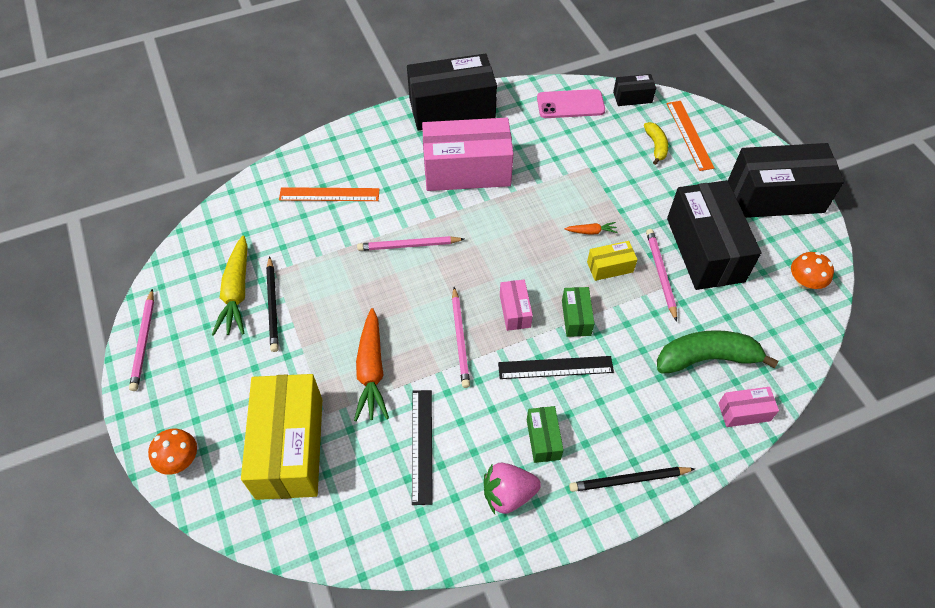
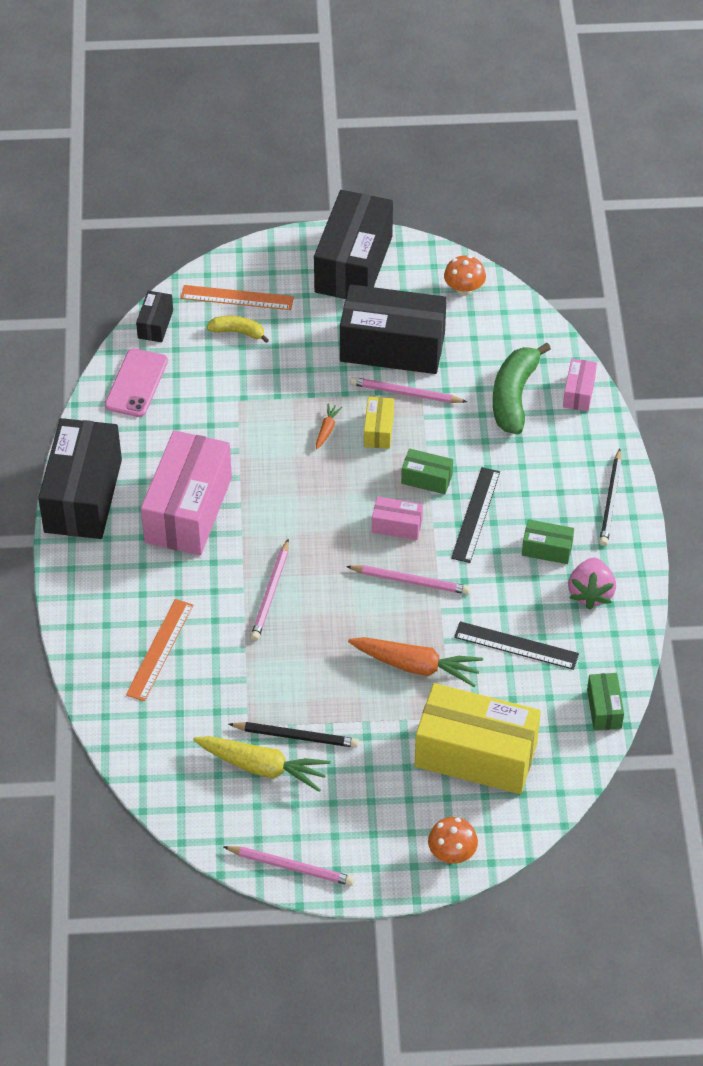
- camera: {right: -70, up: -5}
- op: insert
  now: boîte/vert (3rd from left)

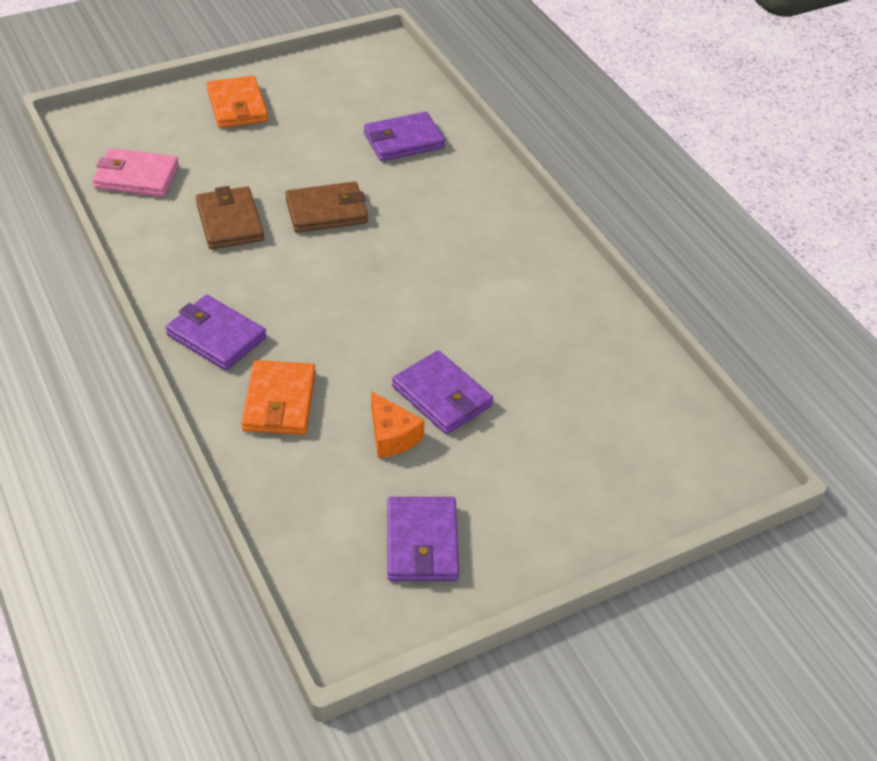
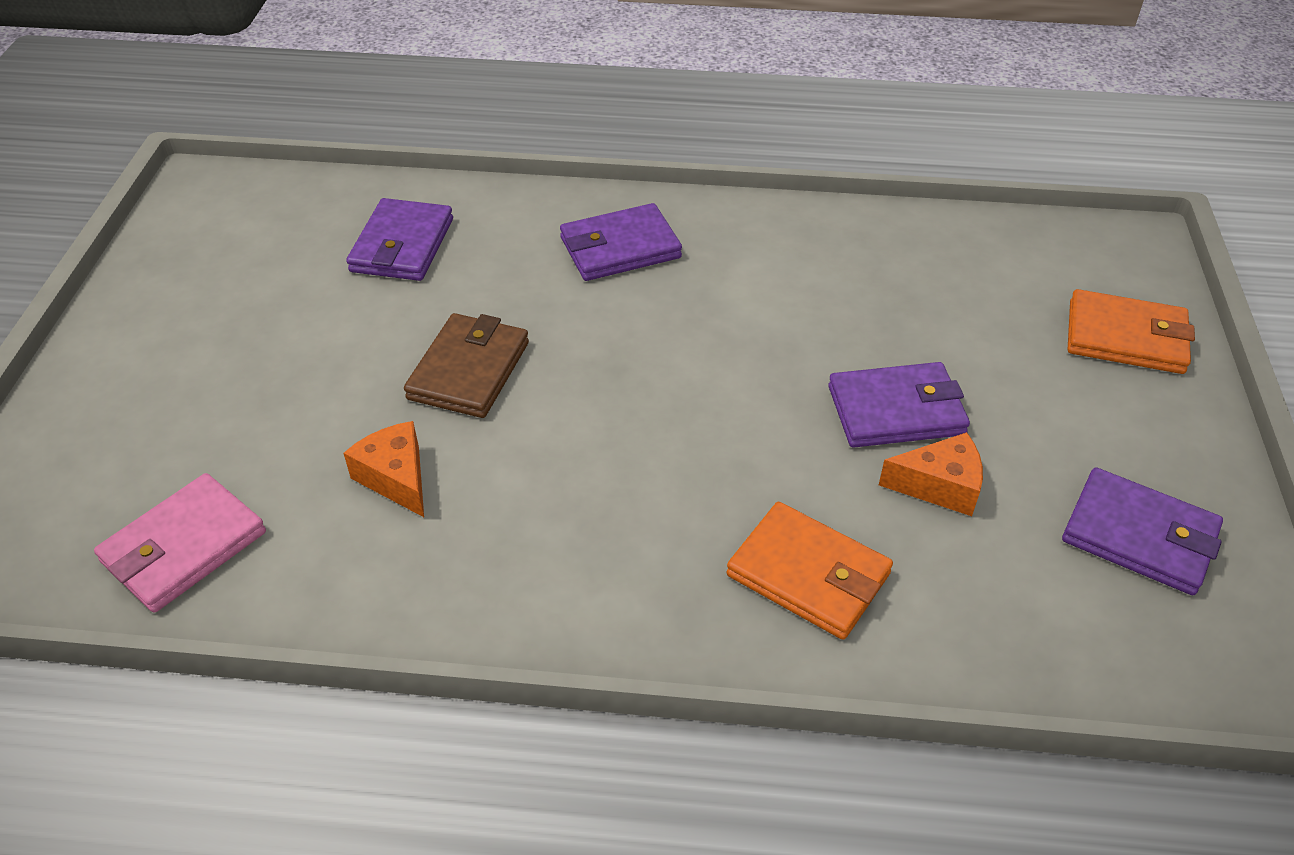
- camera: {right: -55, up: 0}
- op: move
  was: portefeuille/violet (1st from left in the first image)
  now: portefeuille/violet (2nd from left)
- op: move
  was: portefeuille/orange (1st from left in the first image)
  now: portefeuille/orange (2nd from left)
- op: replace
  was: portefeuille/marron (1st from left)
  now: fromage/orange (1st from left)

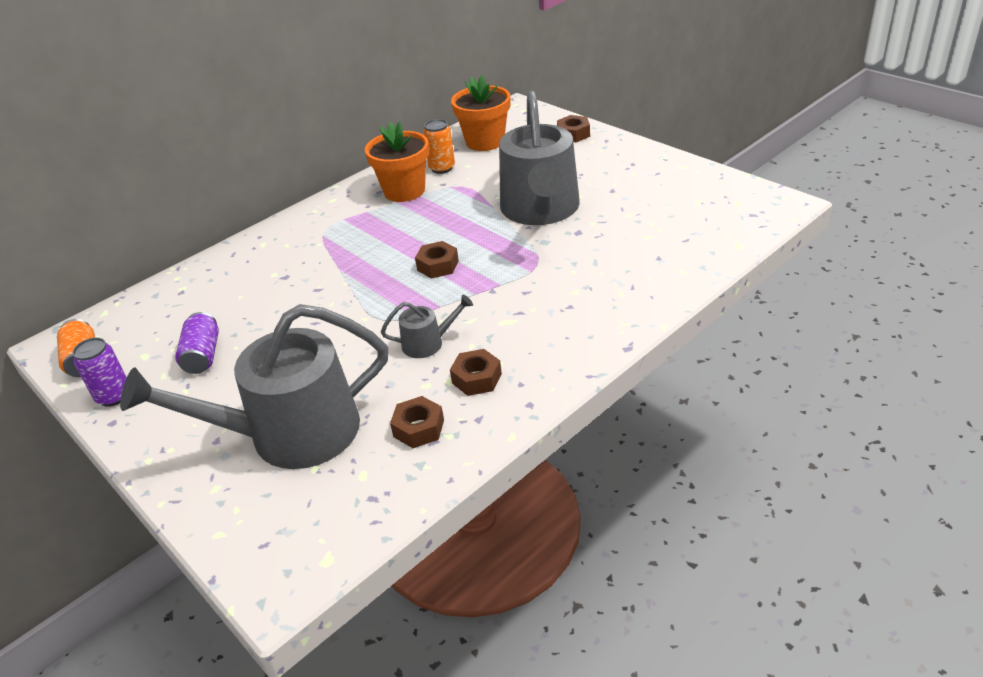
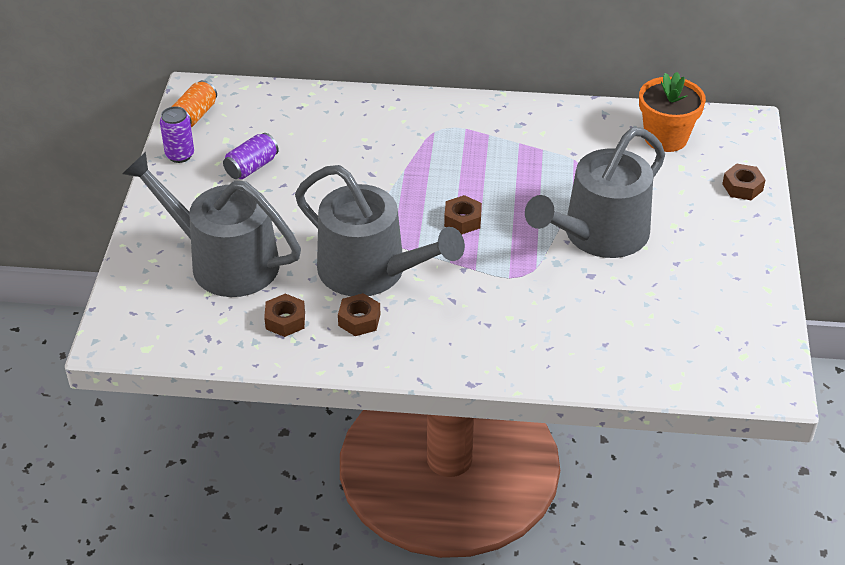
- camera: {right: 45, up: 5}
- op: delete
  was: pot de fleurs/orange (1st from left)
- op: delete
  was: canette/orange (2nd from left)
- op: resize
  was: arrosoir/gris (2nd from left)
  ratio: 2.38

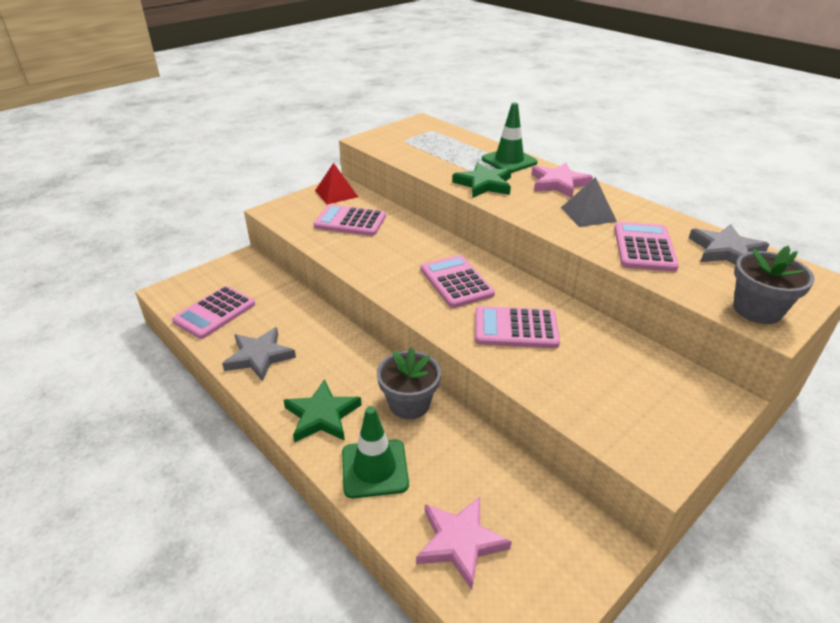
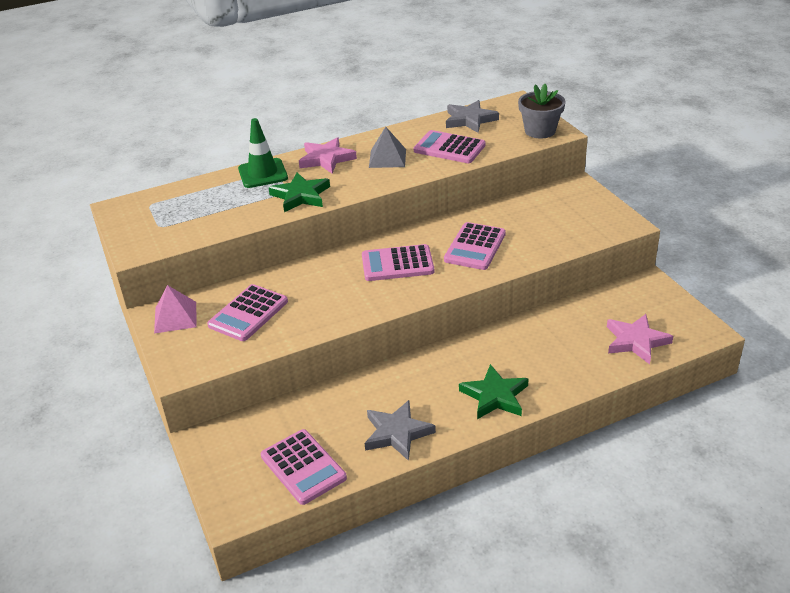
- camera: {right: -70, up: 0}
- op: delete
  was: cône de chantier/vert (1st from left)
- op: delete
  was: pot de fleurs/gris (1st from left)
- op: recolor
  was: pyramide/rouge
  now: pyramide/rose

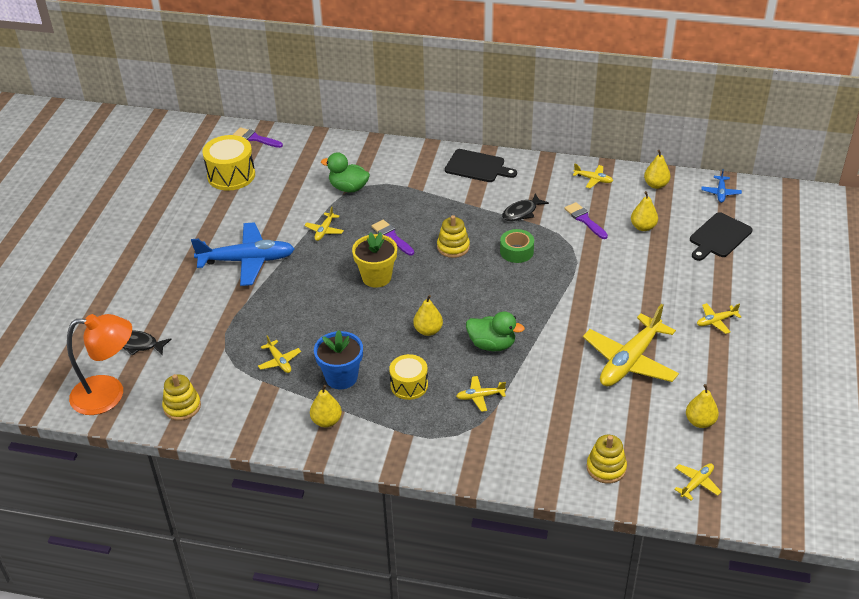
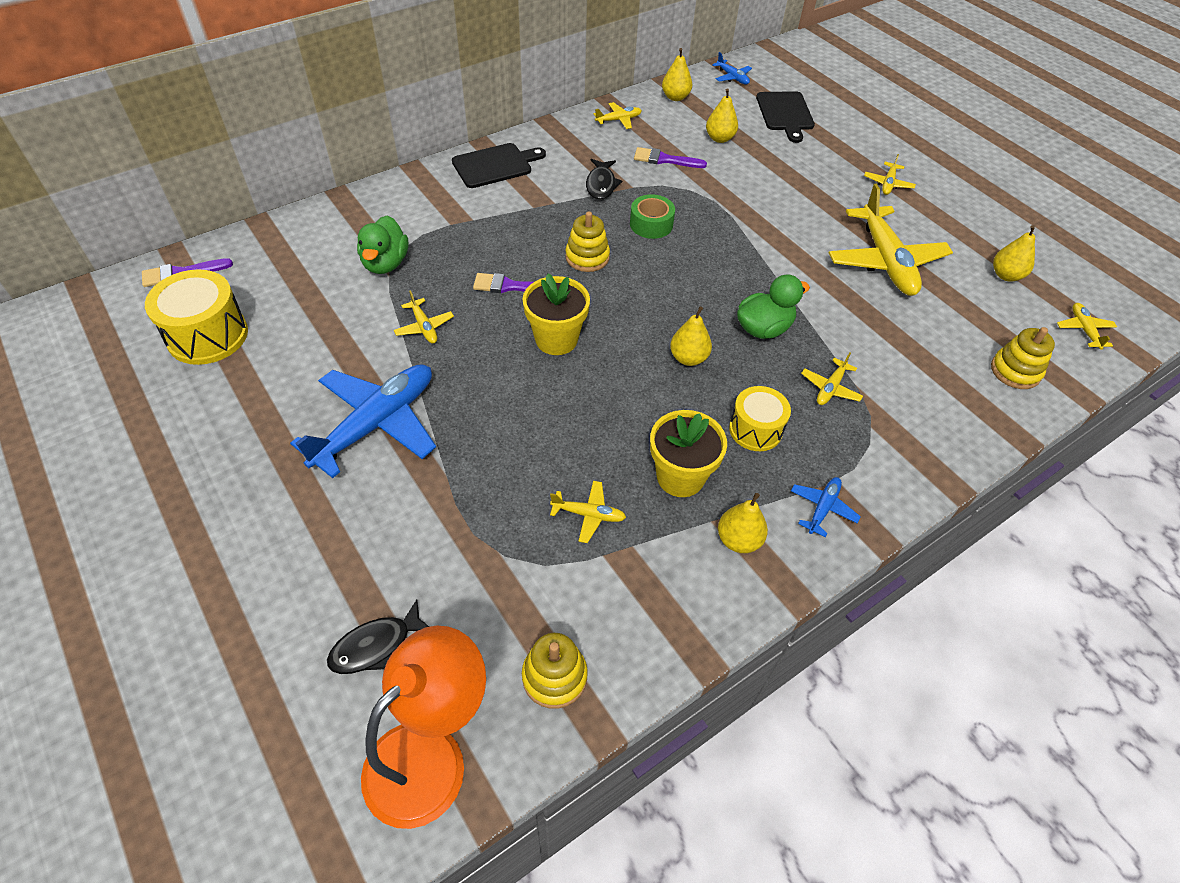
- camera: {right: -50, up: 10}
- op: insert
  now: avion/bleu (3rd from left)
- op: recolor
  was: pot de fleurs/bleu
  now: pot de fleurs/jaune (2nd from left)
- op: rotate
  was: canard/vert (1st from left)
  clockwise: -60

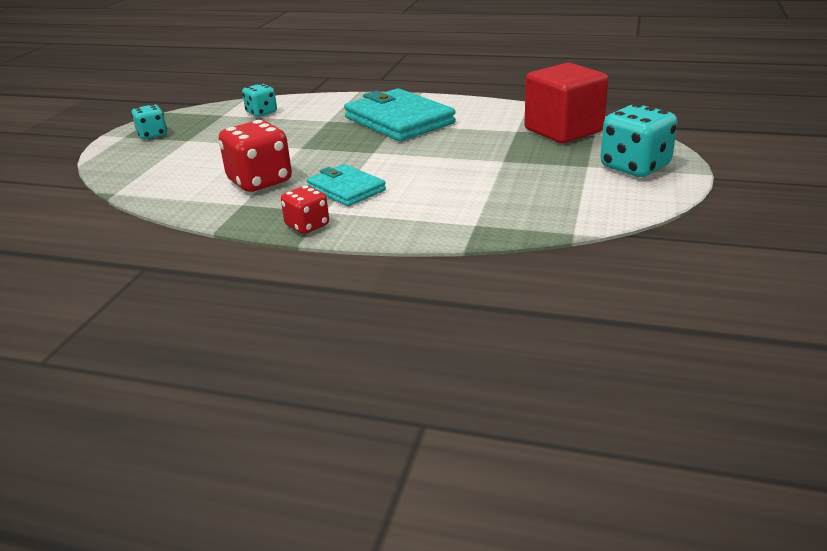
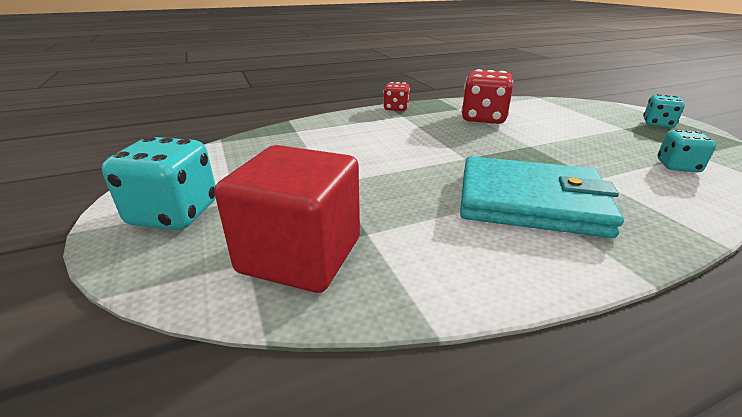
- camera: {right: 140, up: 0}
- op: delete
  was: portefeuille/turquoise (1st from left)

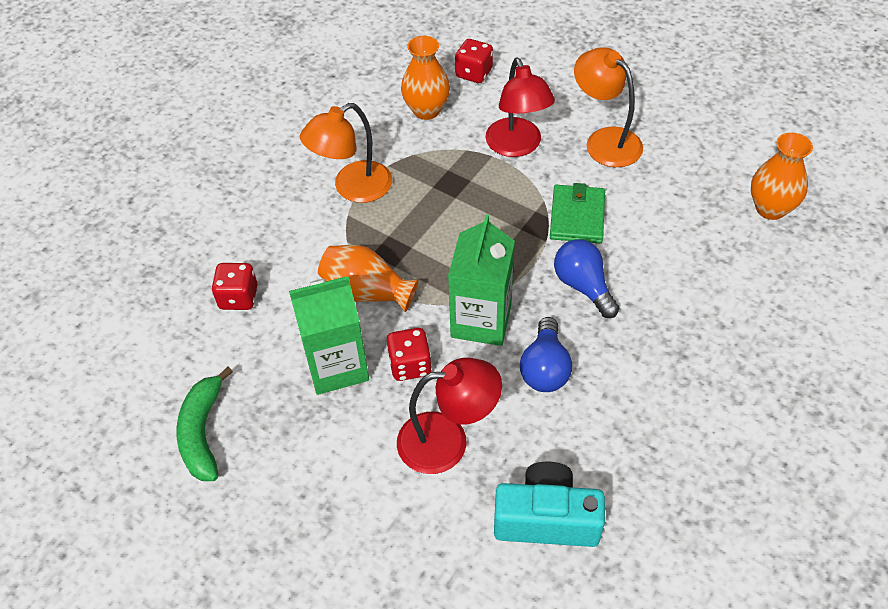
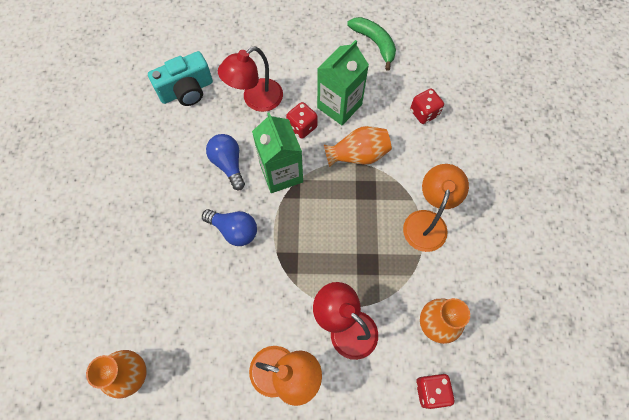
- camera: {right: 145, up: 15}
- op: delete
  was: portefeuille/vert

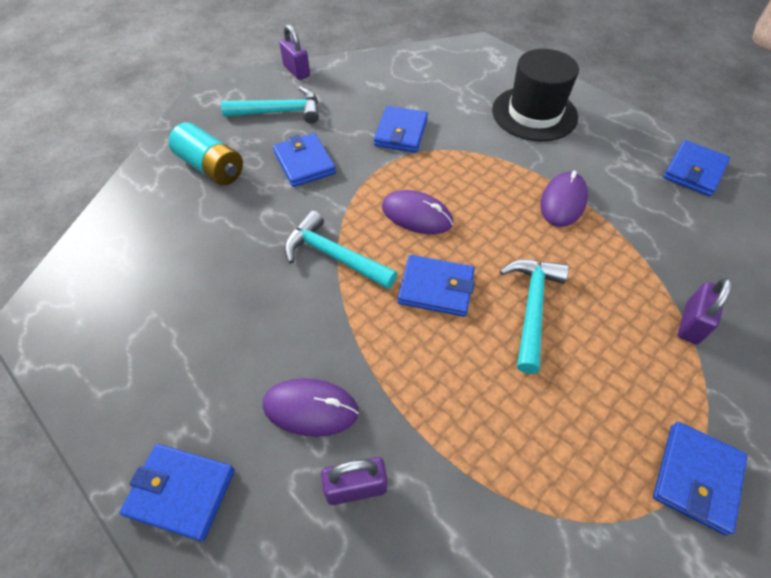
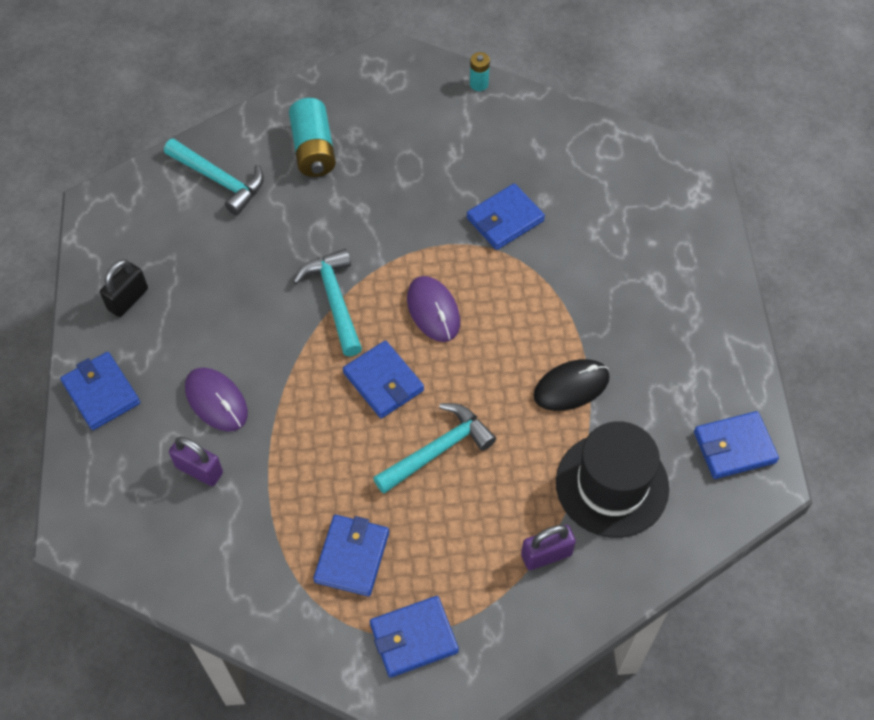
- camera: {right: 40, up: 5}
- op: insert
  now: cadenas/noir
- op: move
  was: marteau/turquoise (1st from left)
- op: move
  was: portefeuille/bleu (2nd from left)
- op: move
  was: chapeau/noir
- op: replace
  was: cadenas/violet (1st from left)
  now: pile/turquoise (2nd from left)
- op: recolor
  was: souris/violet (3rd from left)
  now: souris/noir

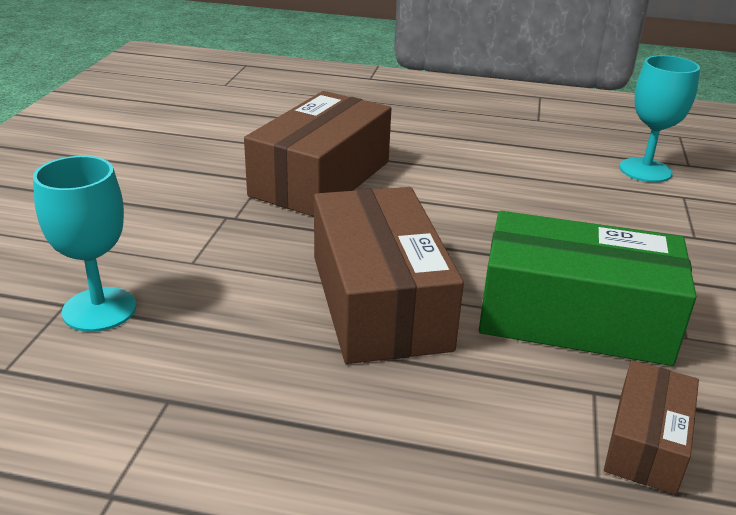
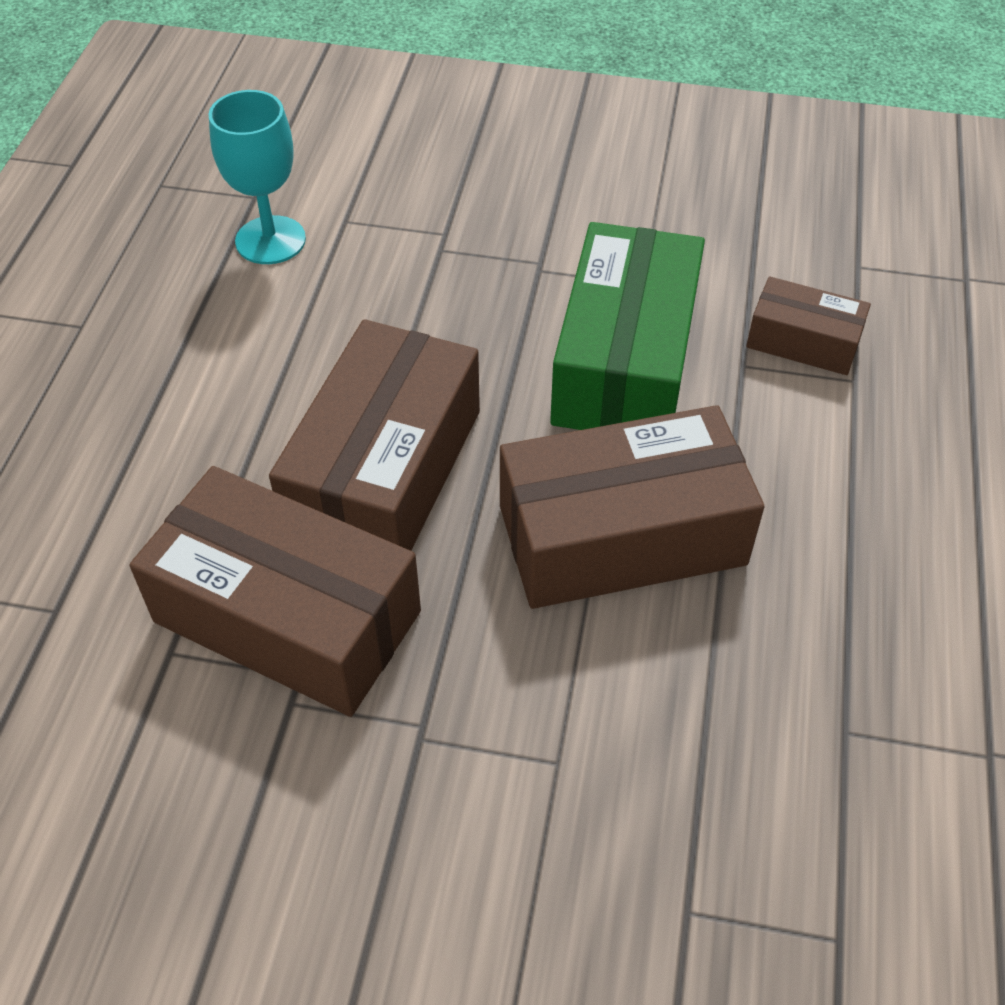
- camera: {right: -90, up: 20}
- op: delete
  was: verre à pied/turquoise (1st from left)
- op: insert
  now: boîte/marron (2nd from left)

